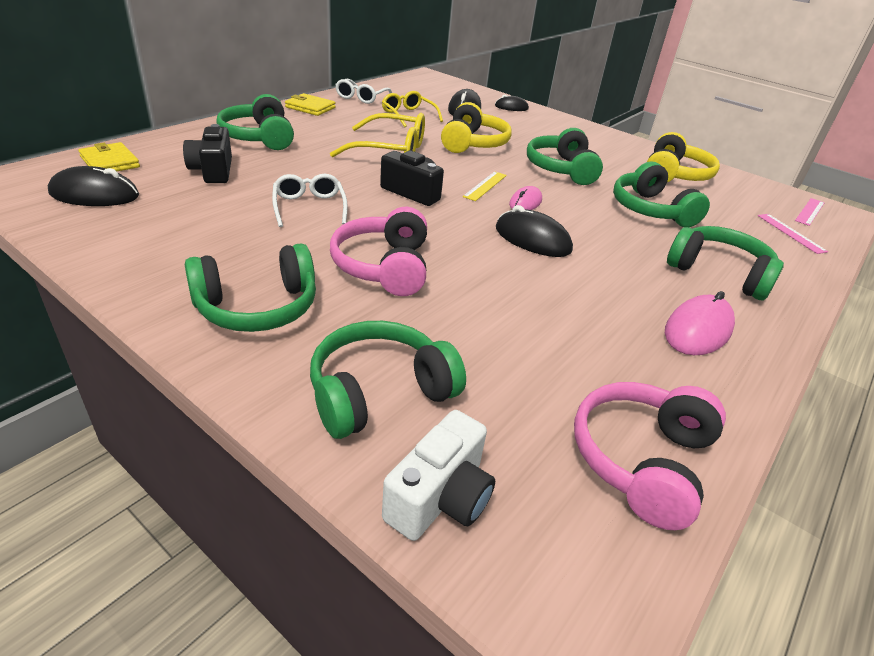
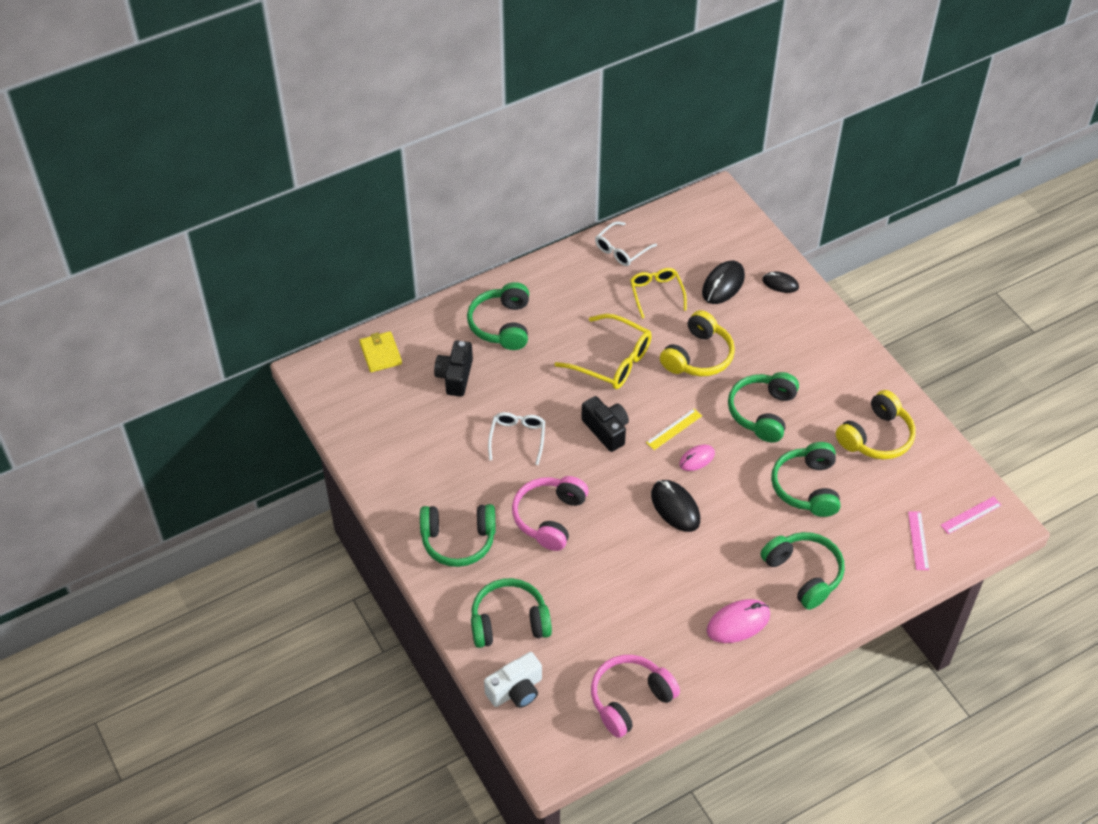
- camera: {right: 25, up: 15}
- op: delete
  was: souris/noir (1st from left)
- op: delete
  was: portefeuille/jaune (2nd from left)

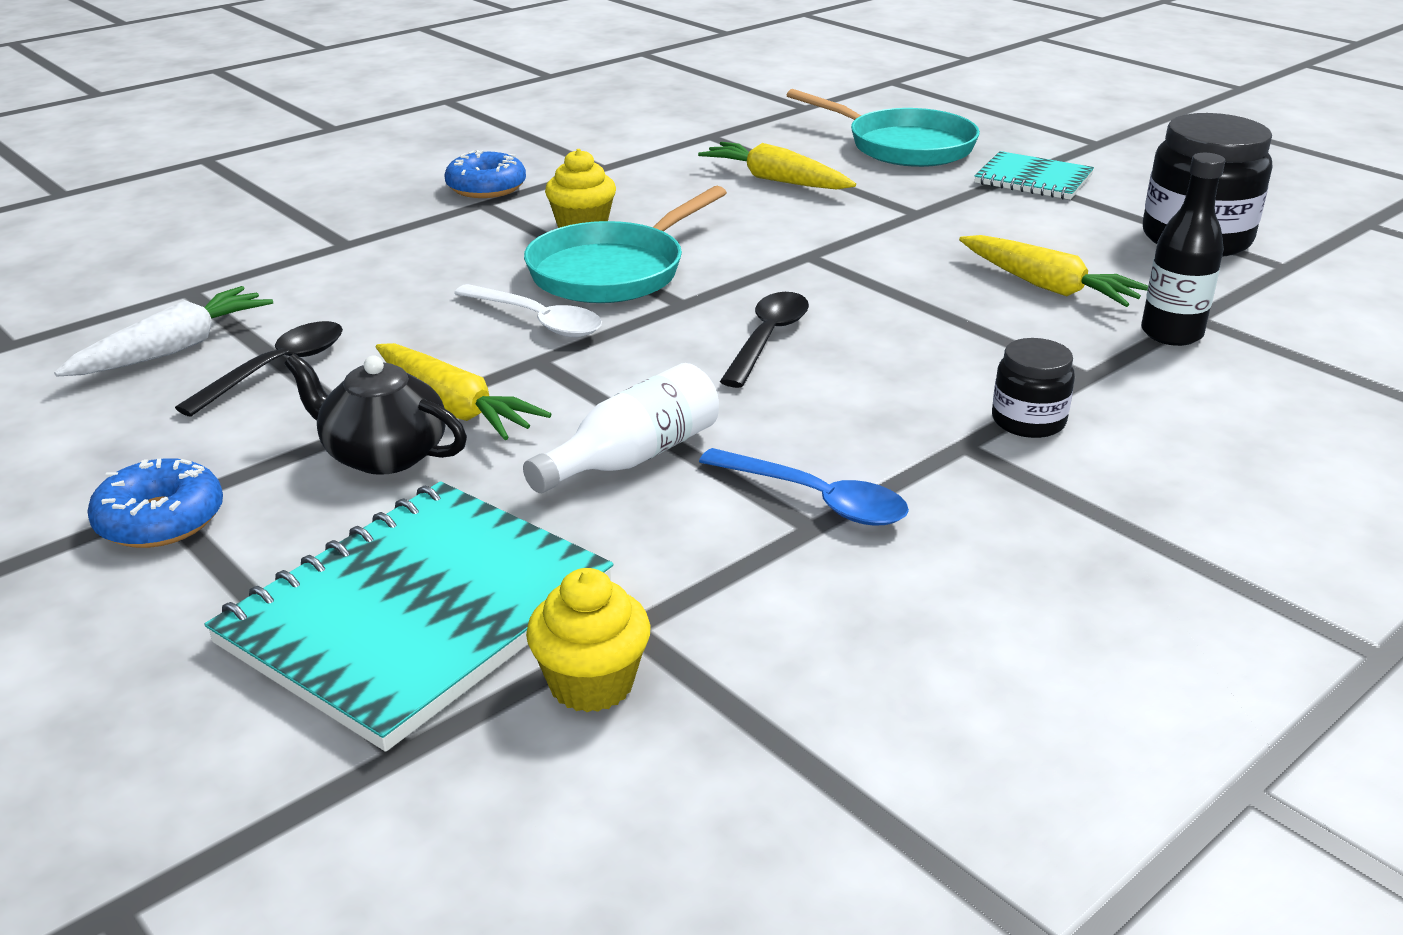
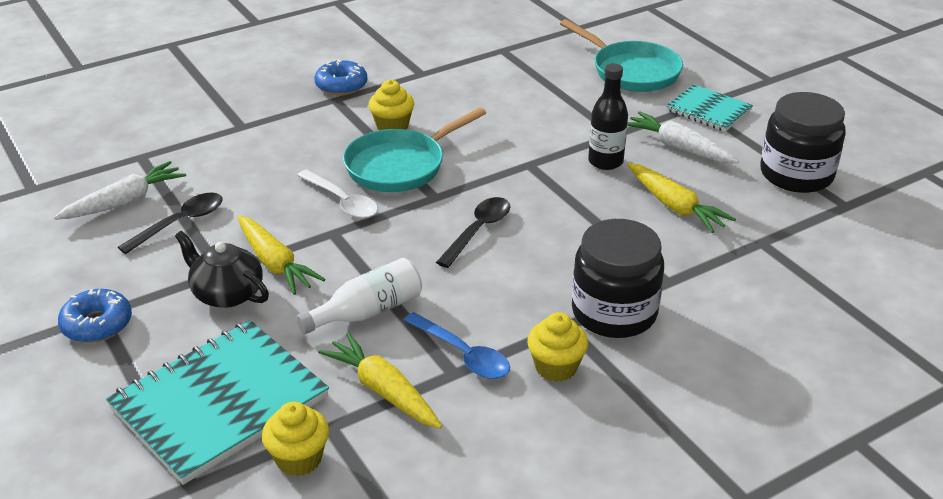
- camera: {right: 10, up: 5}
- op: insert
  now: muffin/jaune (3rd from left)
- op: insert
  now: carotte/blanc (2nd from left)
- op: move
  was: carotte/jaune (2nd from left)
- op: move
  was: bouteille/noir
- op: resize
  was: bocal/noir (1st from left)
  ratio: 1.88

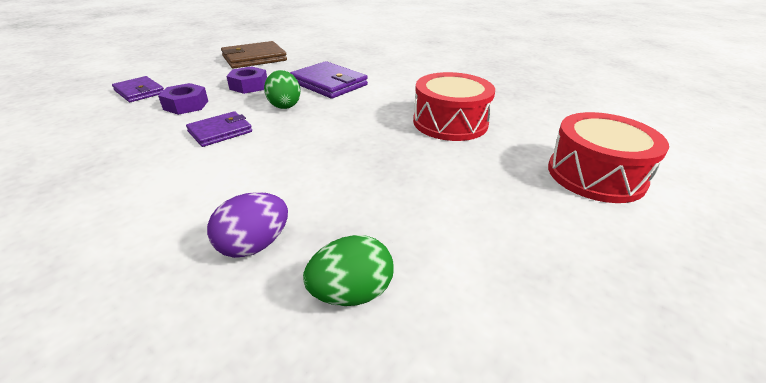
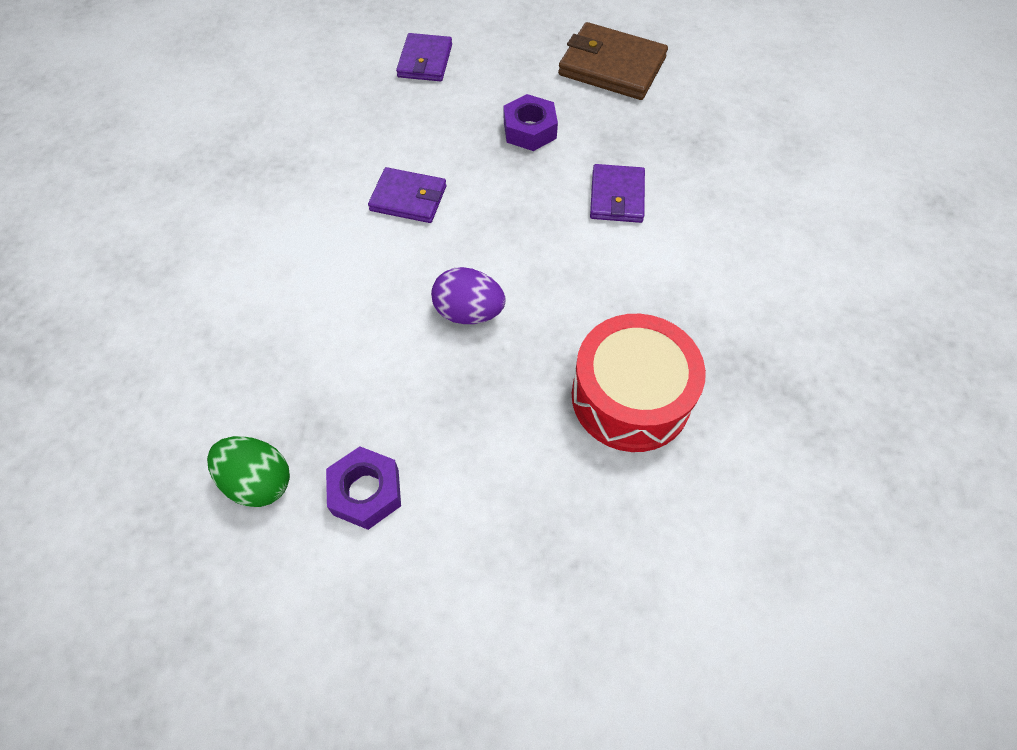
- camera: {right: 55, up: 25}
- op: delete
  was: œuf/vert (1st from left)
- op: delete
  was: tambour/rouge (2nd from left)
- op: move
  was: écrou/violet (1st from left)
- op: move
  was: œuf/violet
- op: resize
  was: portefeuille/violet (3rd from left)
  ratio: 0.64

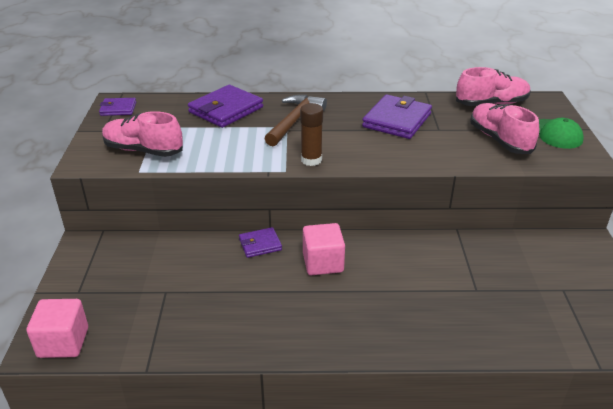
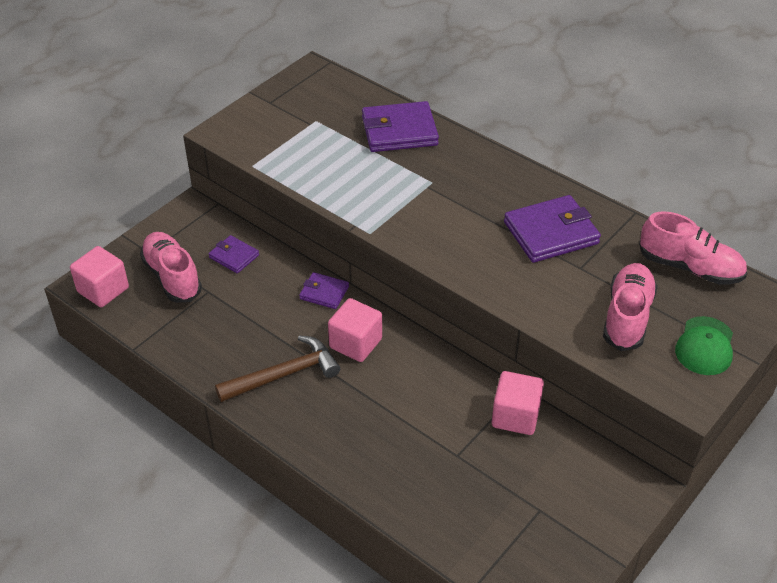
- camera: {right: 40, up: 10}
- op: delete
  was: bâton de colle/marron
- op: insert
  now: cube/rose (3rd from left)
- op: move
  was: portefeuille/violet (1st from left)
- op: move
  was: chaussure/rose (1st from left)
- op: move
  was: marteau/marron

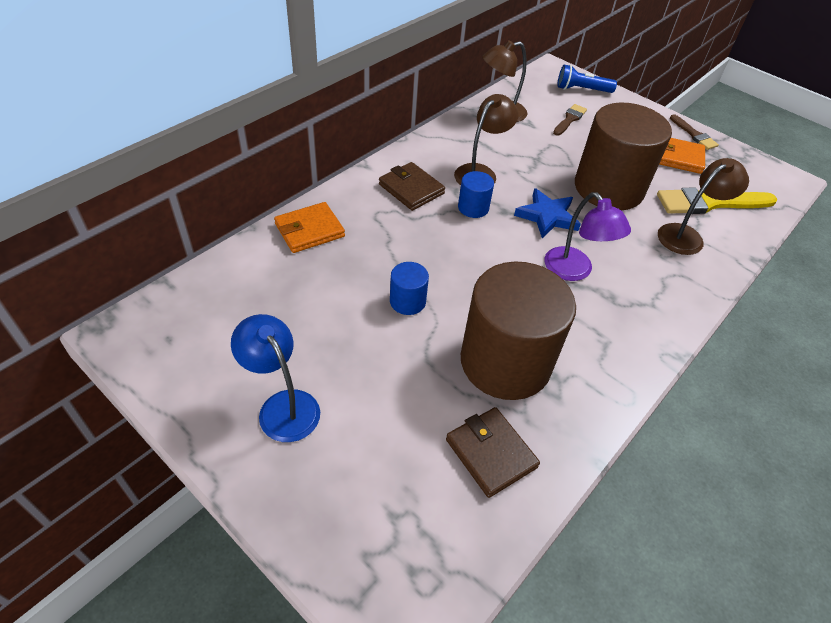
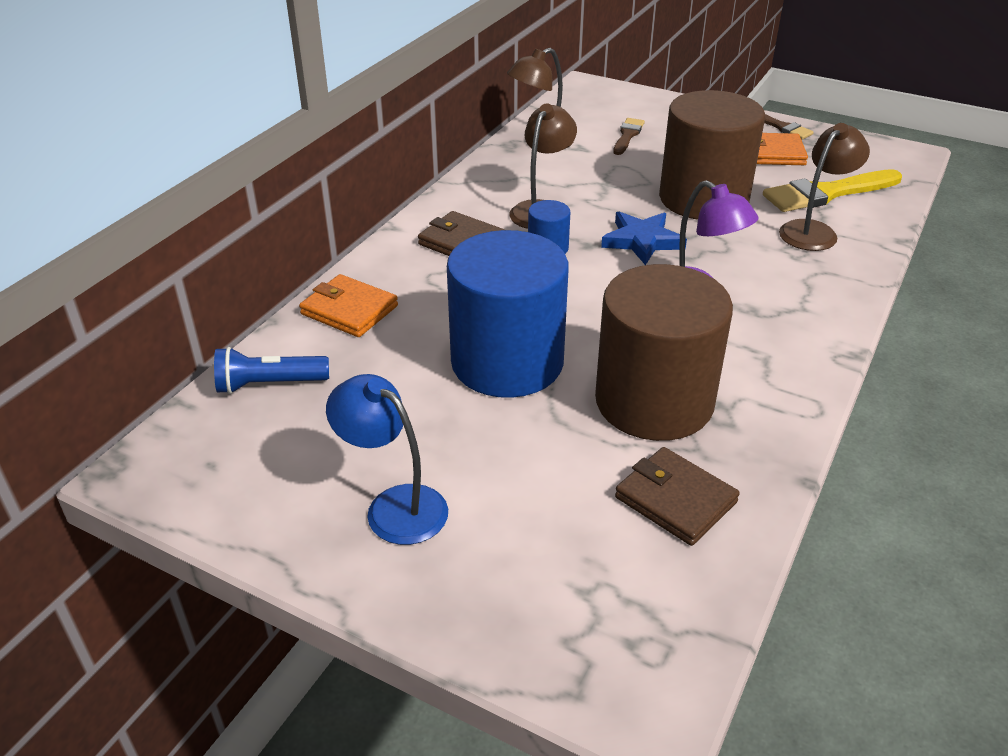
- camera: {right: -10, up: -10}
- op: move
  was: lampe de poche/bleu
- op: rotate
  was: portefeuille/orange (1st from left)
  clockwise: 75
- op: resize
  was: cylindre/bleu (1st from left)
  ratio: 2.35

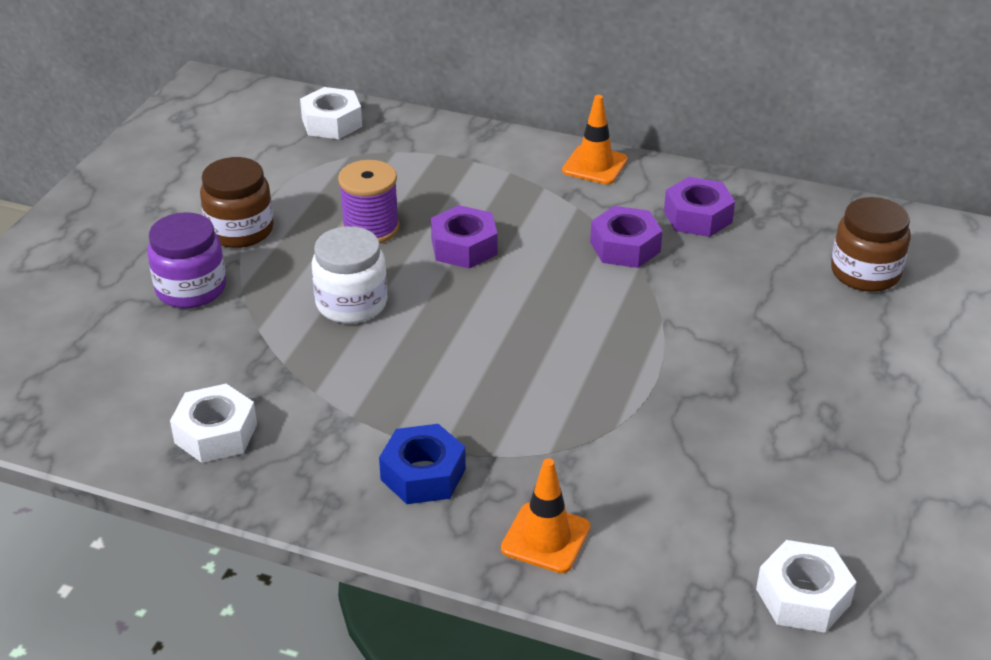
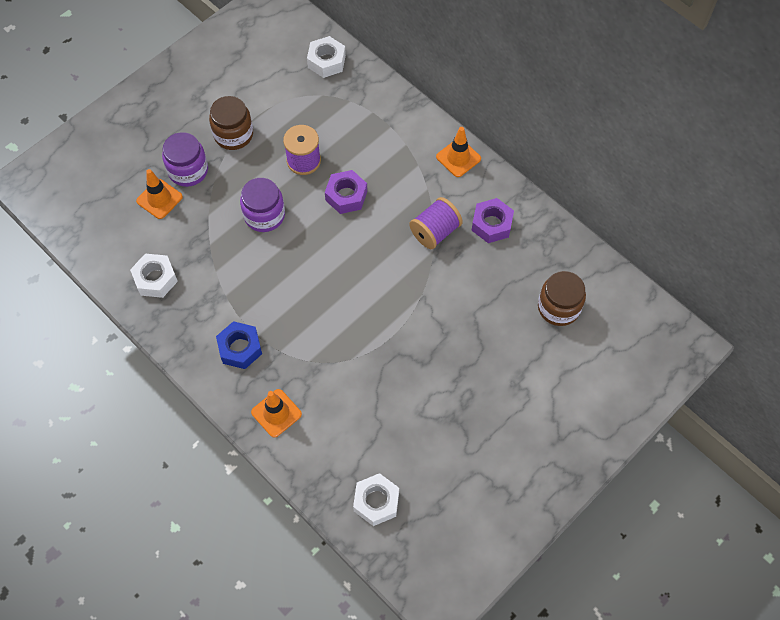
- camera: {right: 25, up: 25}
- op: insert
  now: cône de chantier/orange (1st from left)
- op: replace
  was: écrou/violet (2nd from left)
  now: bobine/violet (2nd from left)
- op: recolor
  was: bocal/blanc
  now: bocal/violet (2nd from left)

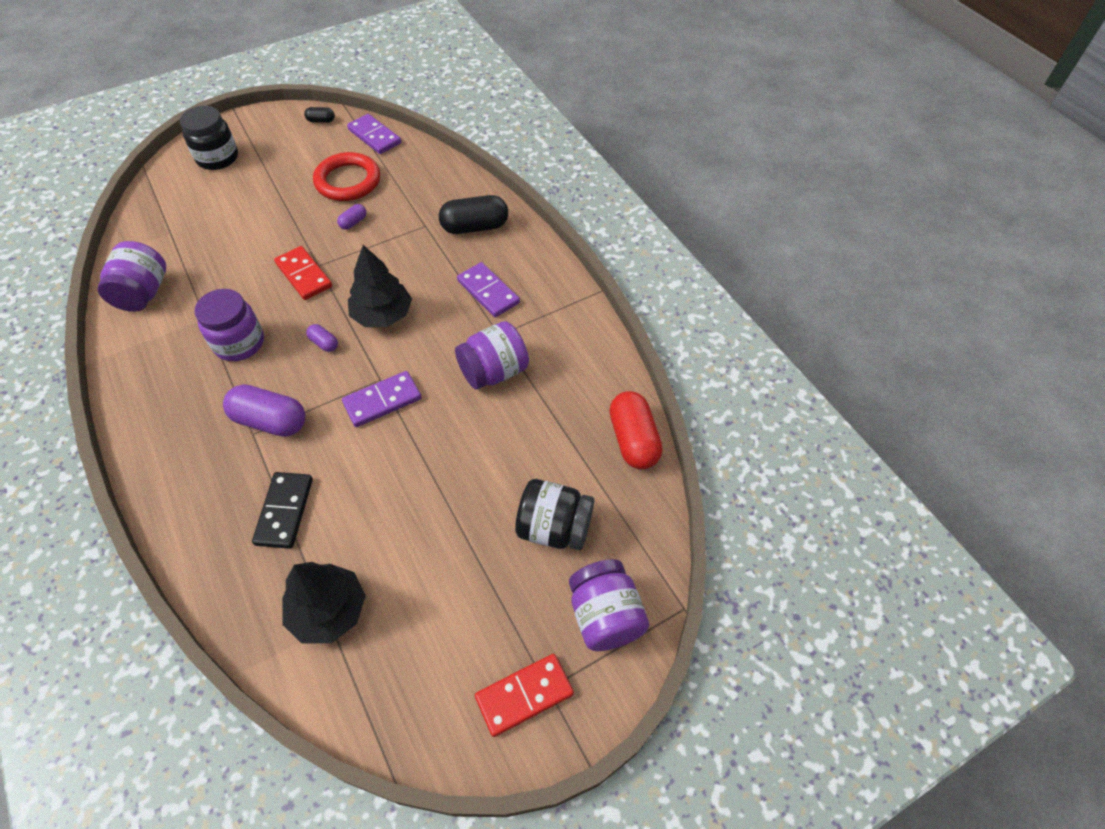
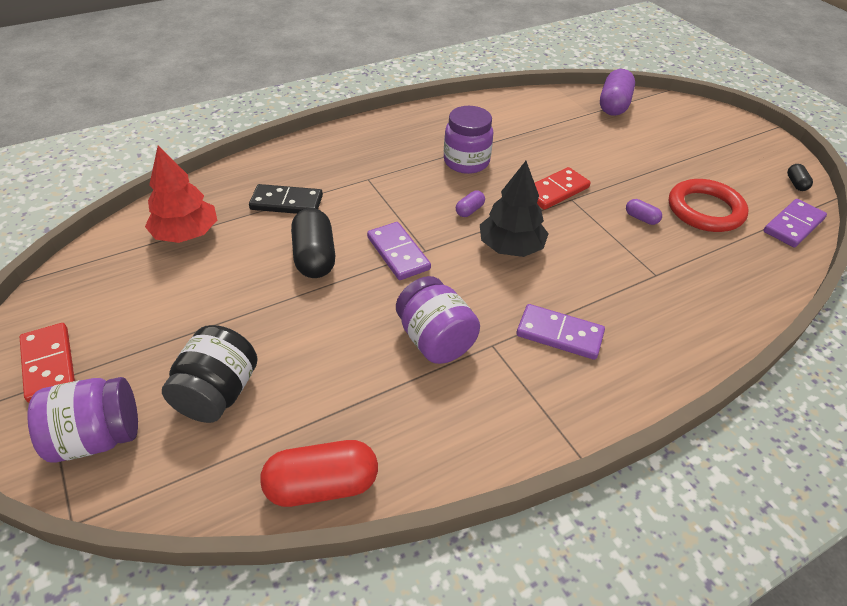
- camera: {right: 90, up: -10}
- op: delete
  was: bocal/violet (1st from left)
- op: delete
  was: bocal/noir (1st from left)
- op: move
  was: gélule/violet (1st from left in the first image)
  now: gélule/violet (2nd from left)
- op: move
  was: gélule/noir (2nd from left in the first image)
  now: gélule/noir (1st from left)
- op: recolor
  was: arbre/noir (1st from left)
  now: arbre/rouge
- op: rotate
  was: domino/violet (3rd from left in the first image)
  clockwise: 60

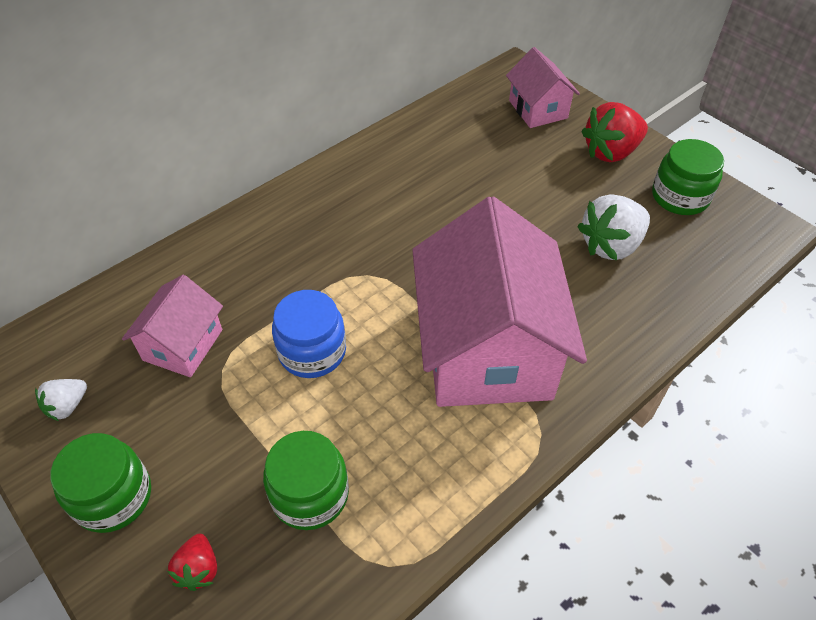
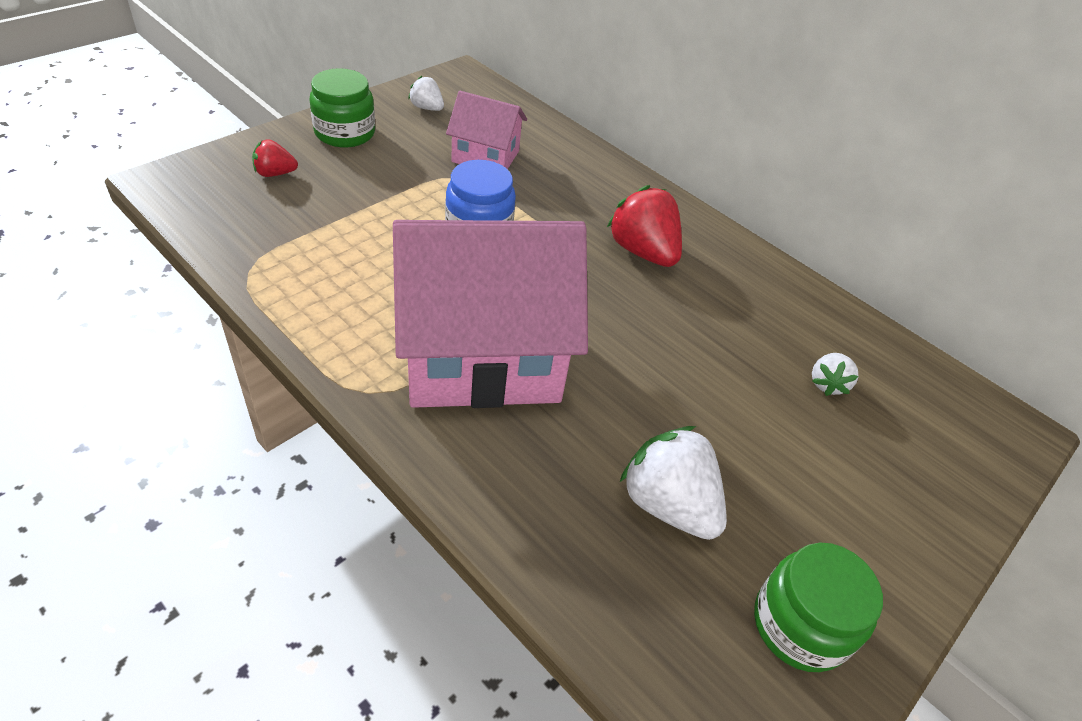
- camera: {right: 80, up: -5}
- op: delete
  was: bocal/vert (2nd from left)
- op: delete
  was: maison/rose (3rd from left)
- op: insert
  now: fraise/blanc (3rd from left)
- op: move
  was: fraise/rouge (2nd from left)

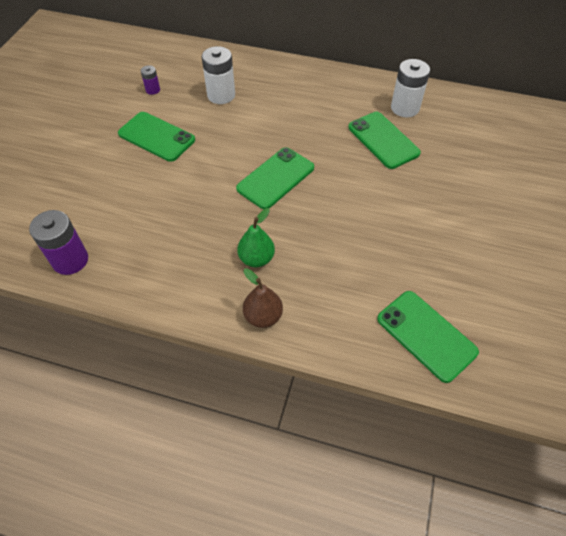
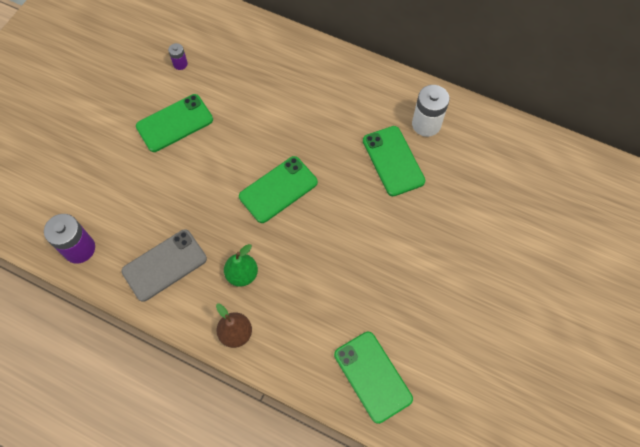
- camera: {right: 10, up: 10}
- op: delete
  was: pile/blanc (1st from left)
- op: insert
  now: téléphone/gris
- op: rotate
  was: téléphone/vert (1st from left)
  clockwise: -75

